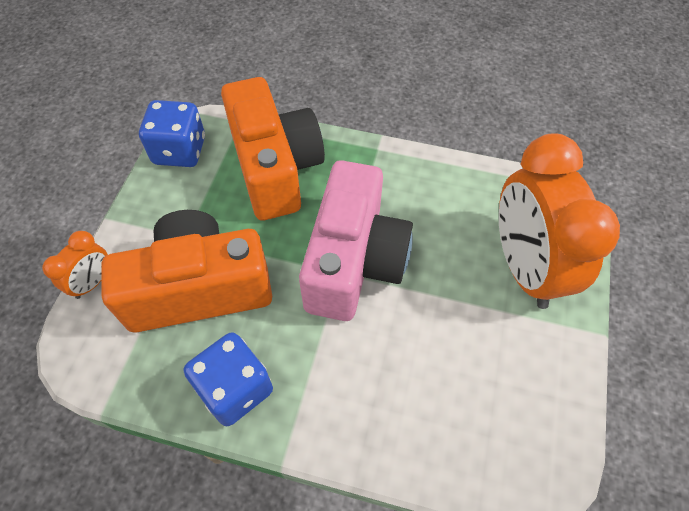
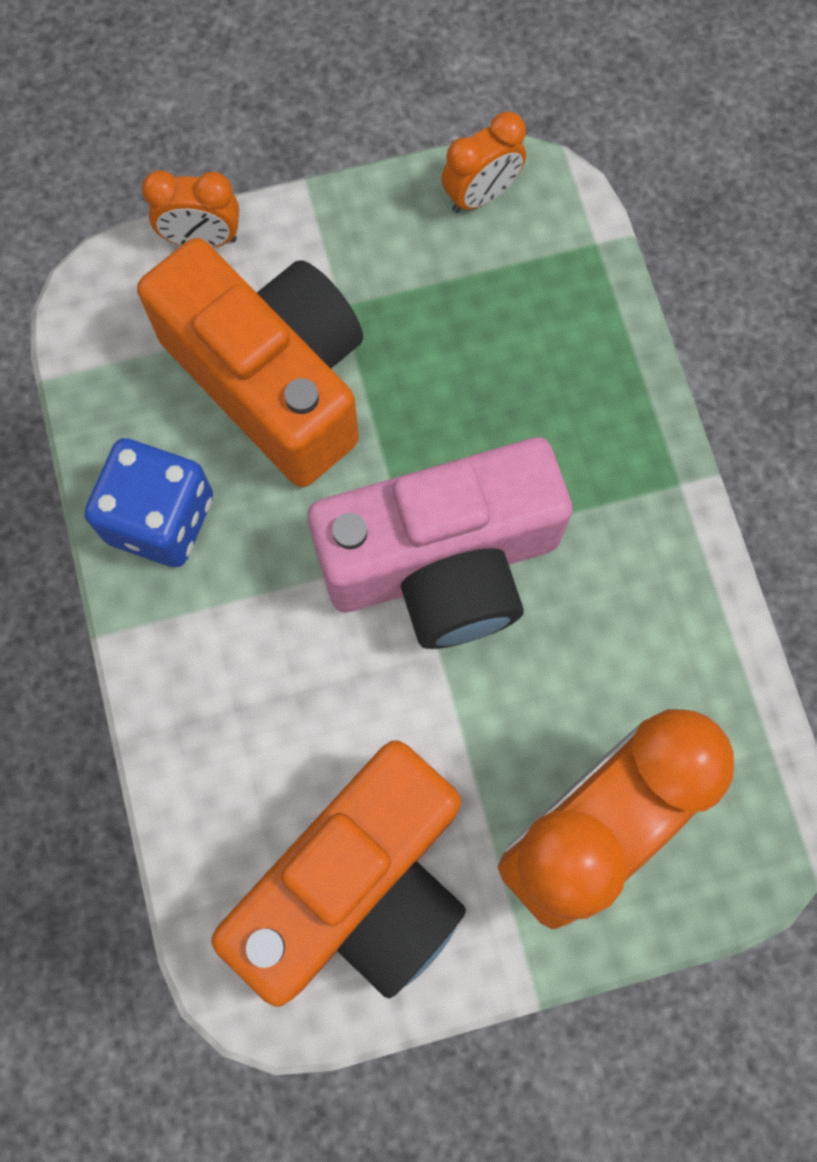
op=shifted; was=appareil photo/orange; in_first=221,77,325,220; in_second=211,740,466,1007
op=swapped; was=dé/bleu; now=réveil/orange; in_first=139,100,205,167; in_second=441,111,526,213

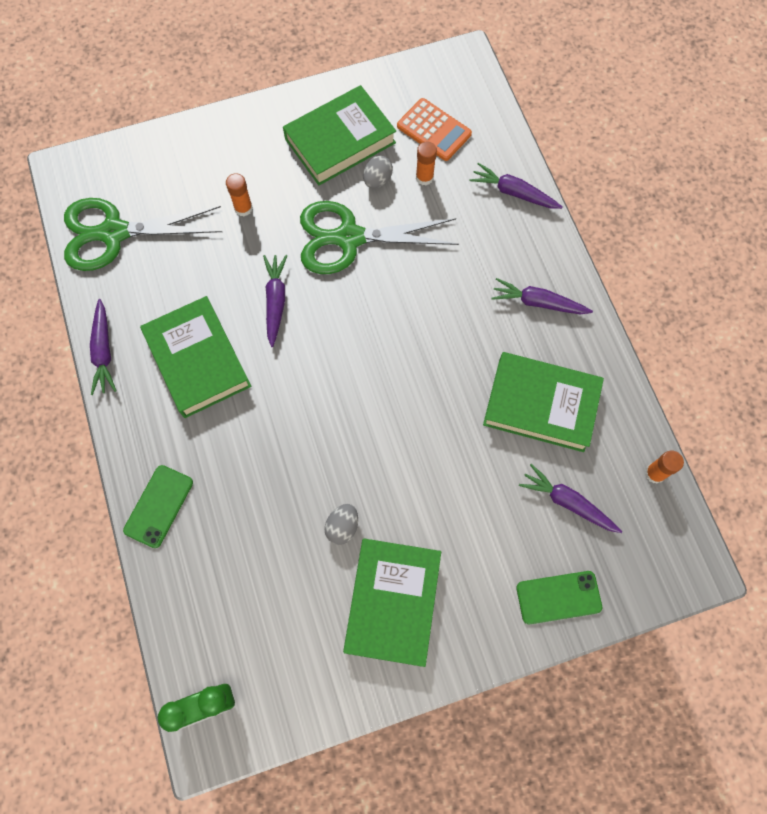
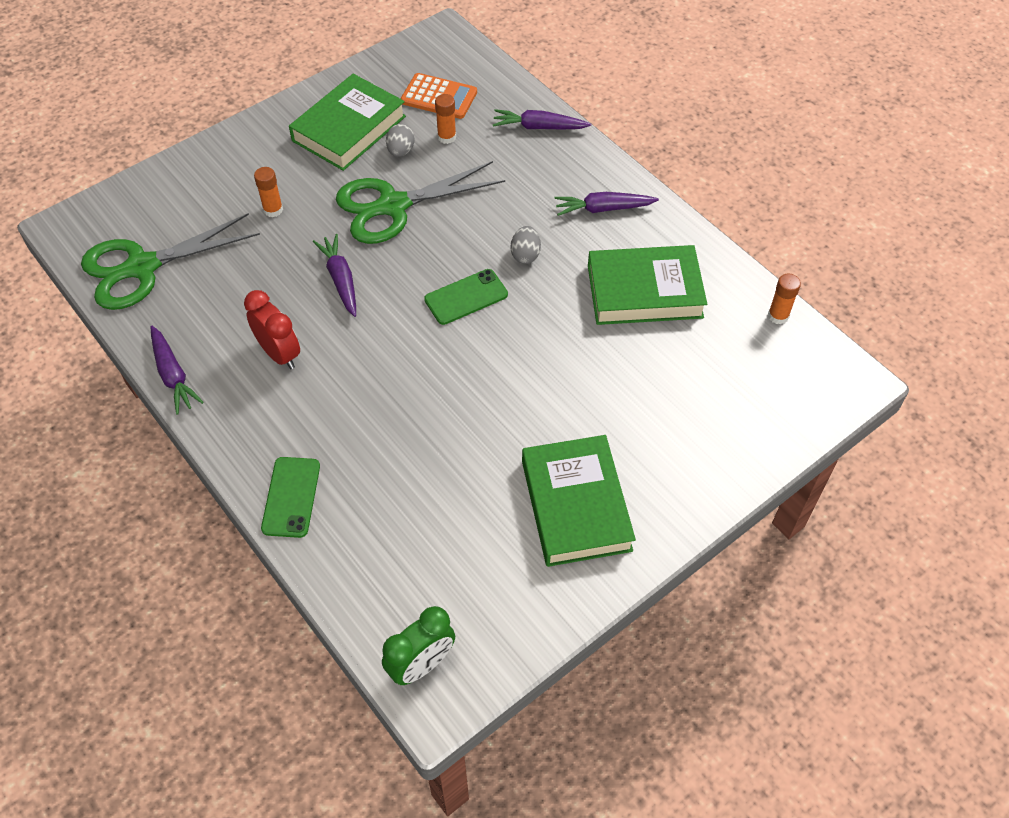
op=swapped; was=livre/vert; now=réveil/rouge; in_first=140,296,251,418; in_second=244,290,300,369
op=shifted; was=téléphone/vert; in_first=516,571,602,624; in_second=424,269,508,325
op=shifted; was=œuf/gris; in_first=325,504,358,545; in_second=511,226,541,264
op=gone; was=carotte/violet; in_first=519,464,622,533

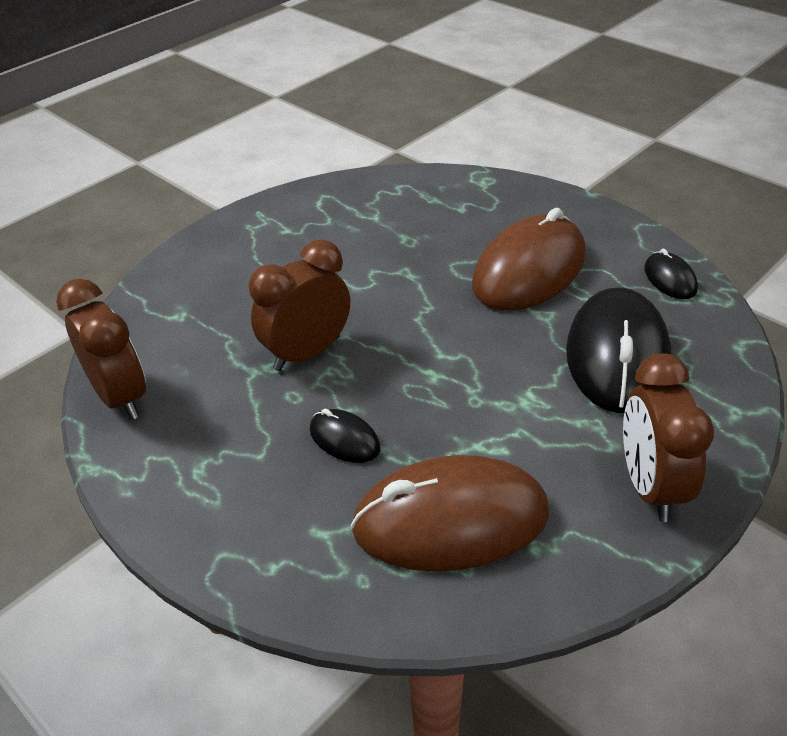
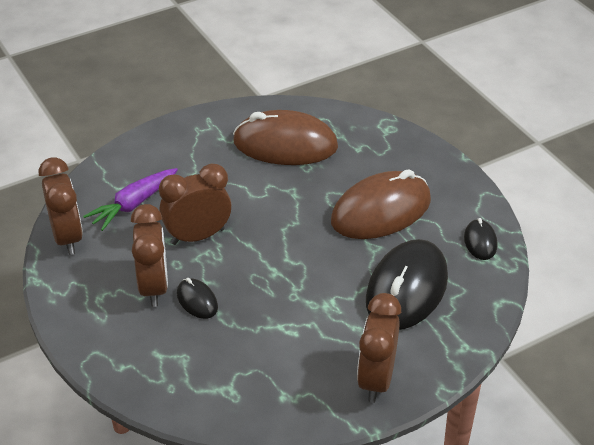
op=new; now=carotte/violet; in_second=83,168,178,231
op=new; now=réveil/marron; in_second=131,204,168,307
op=shifted; was=souris/marron; in_first=351,455,549,572; in_second=233,110,338,165

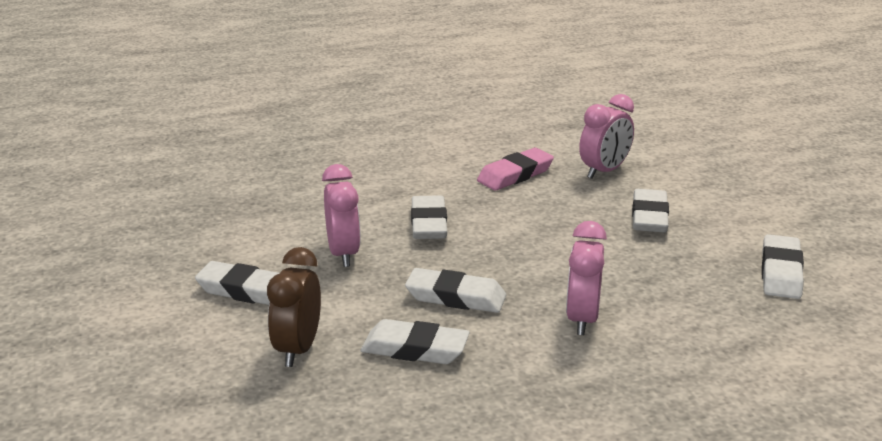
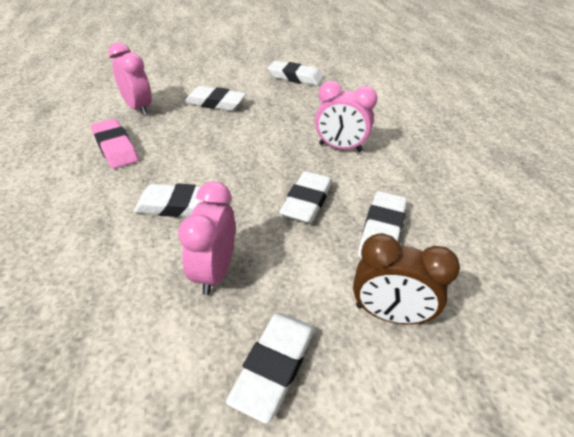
op=rotated; was=réveil/rose; in_first=322,164,361,267; in_second=178,181,235,295; clockwise=-75

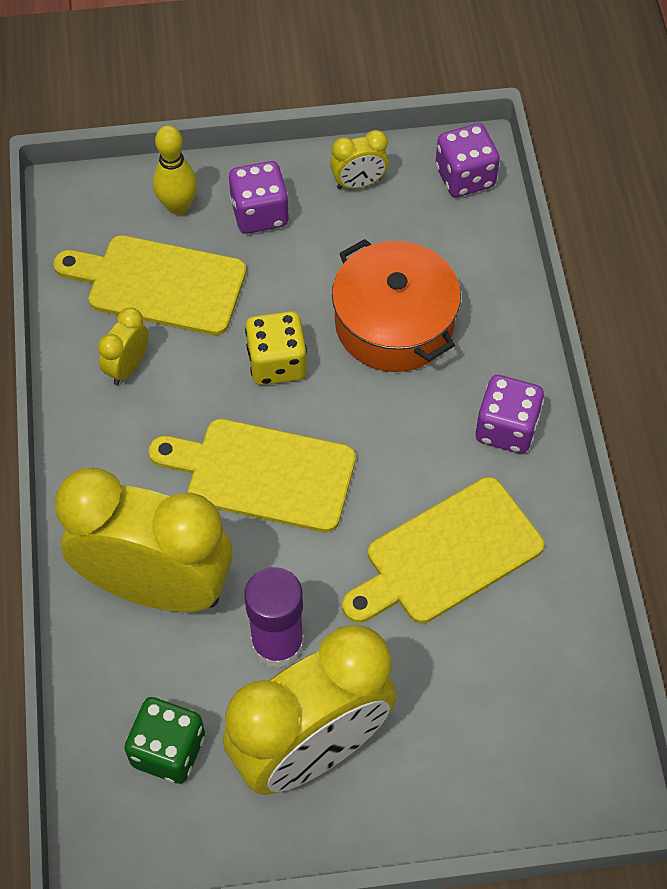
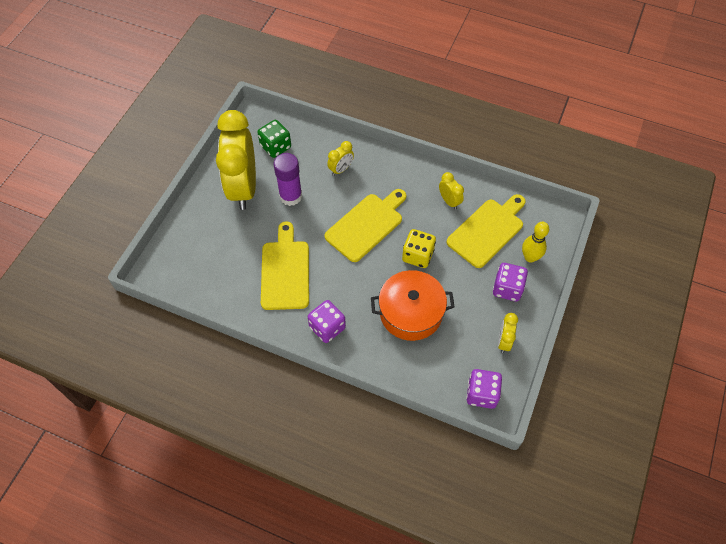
op=scaled; was=réveil/jaune; in_first=55,468,233,612; in_second=327,141,354,176; ratio=0.41

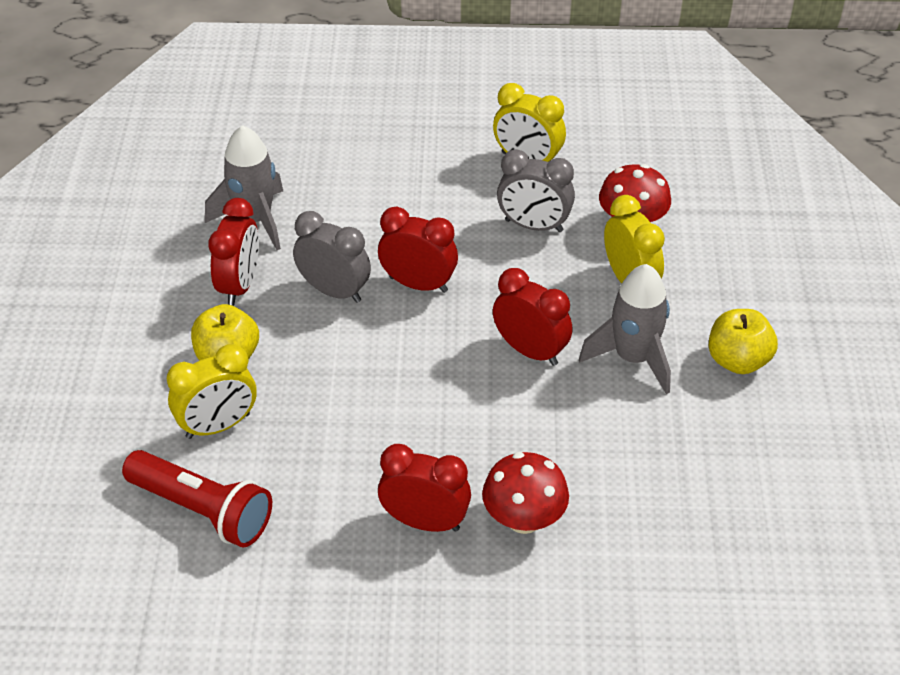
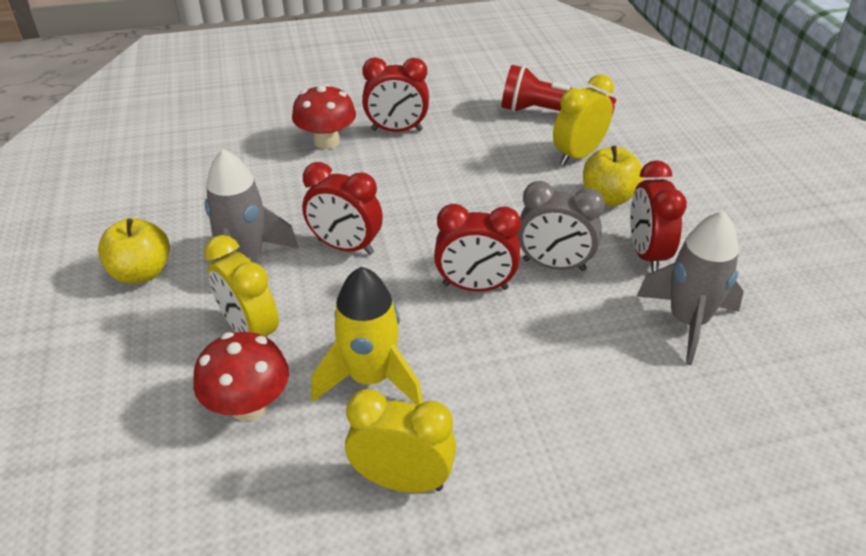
op=swapped; was=réveil/gris; now=fusée/jaune; in_first=497,149,575,232; in_second=311,266,423,405

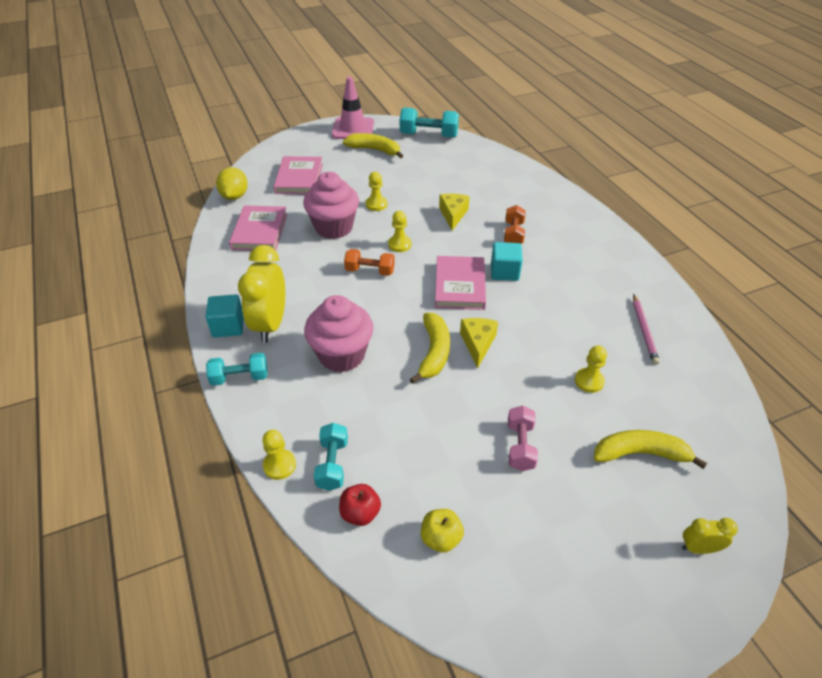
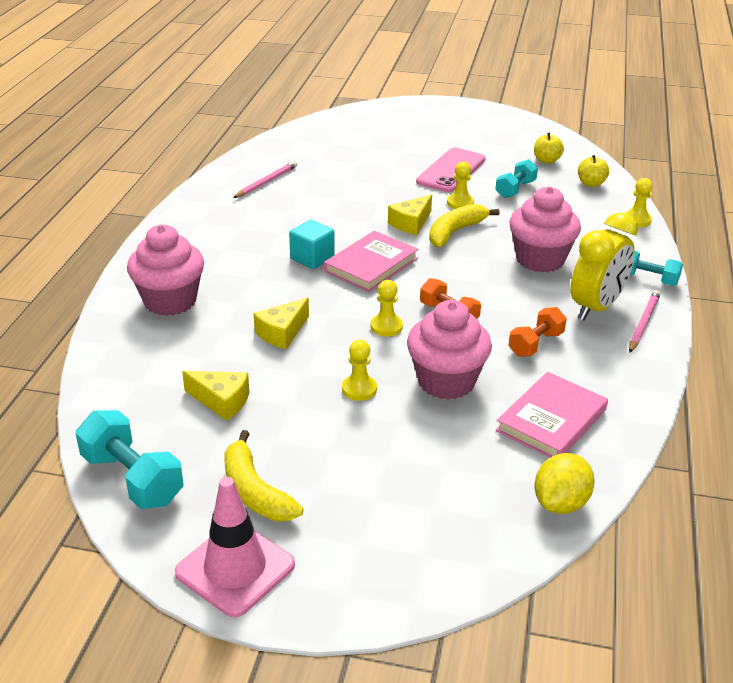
op=new; now=muffin/rose; in_second=127,225,204,316
op=new; now=fromage/jaune; in_second=182,371,249,421
op=swapped; was=haltère/rose; now=téléphone/rose; in_first=508,406,538,471; in_second=416,148,486,192
op=shifted; was=pion/jaune; in_first=575,346,607,393; in_second=447,162,474,209
op=shifted; was=haltère/turquoise; in_first=314,423,348,491; in_second=495,159,538,198
op=shifted; was=haltère/orange; in_first=504,205,526,244; in_second=509,307,567,357
op=repainted; was=pomme/rouge; now=pomme/jaune; in_first=339,484,381,526; in_second=578,155,609,187
op=swapped; was=cube/turquoise; now=crayon/rose; in_first=205,294,244,338; in_second=629,290,661,353
op=gone; was=livre/rose; in_first=274,156,323,195
op=gone; was=banane/jaune; in_first=594,430,707,469
op=gone; was=réveil/jaune; in_first=682,518,738,554

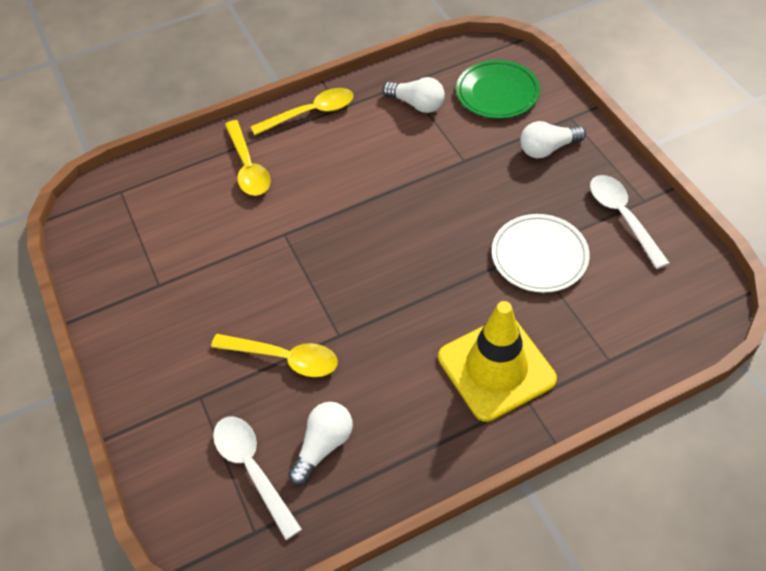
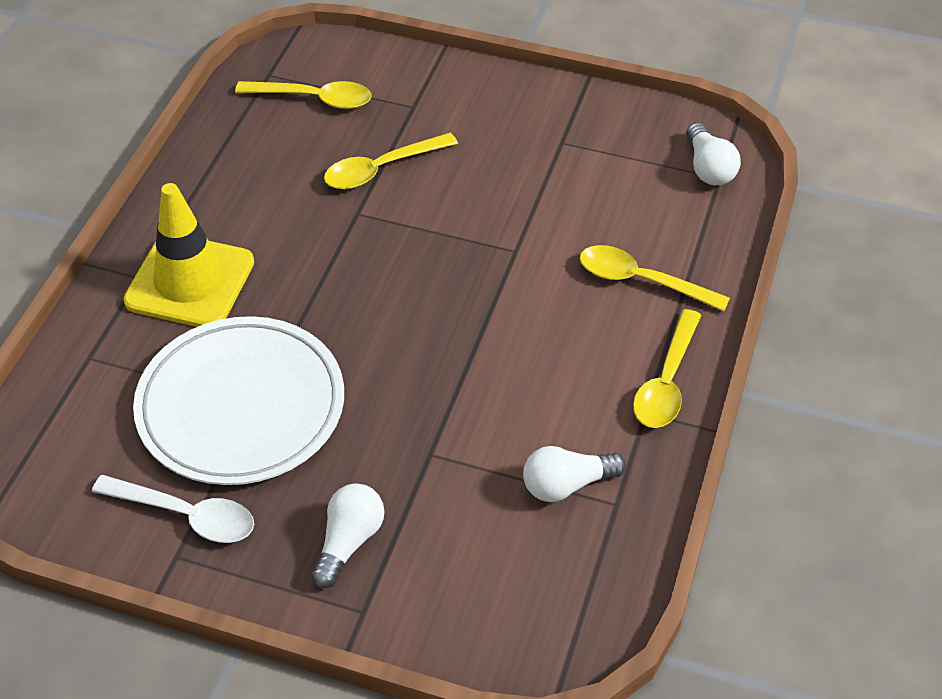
op=scaled; was=assiette/blanc; in_first=492,214,590,293; in_second=133,316,344,485; ratio=1.62
op=repainted; was=cuillère/blanc; now=cuillère/jaune; in_first=213,417,302,540; in_second=235,81,371,109
op=shifted; was=ampoule/blanc; in_first=288,402,353,485; in_second=686,123,741,185
op=gone; was=assiette/vert; in_first=456,60,540,119

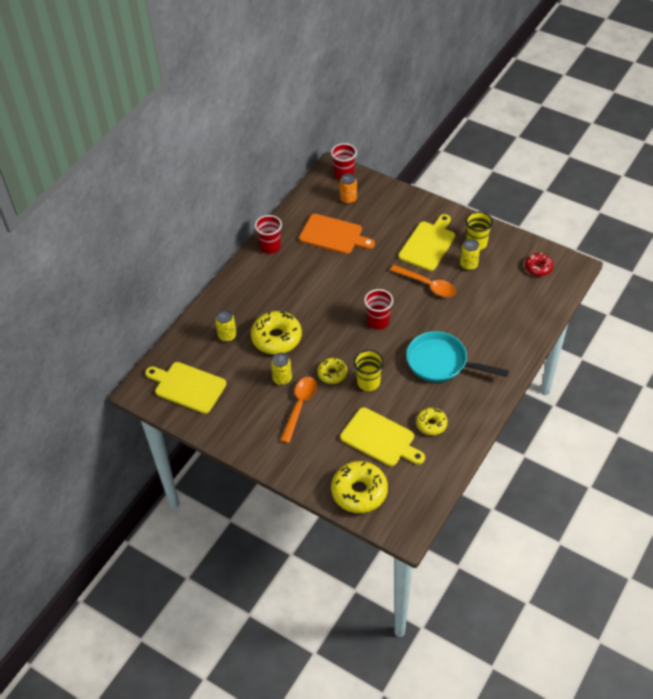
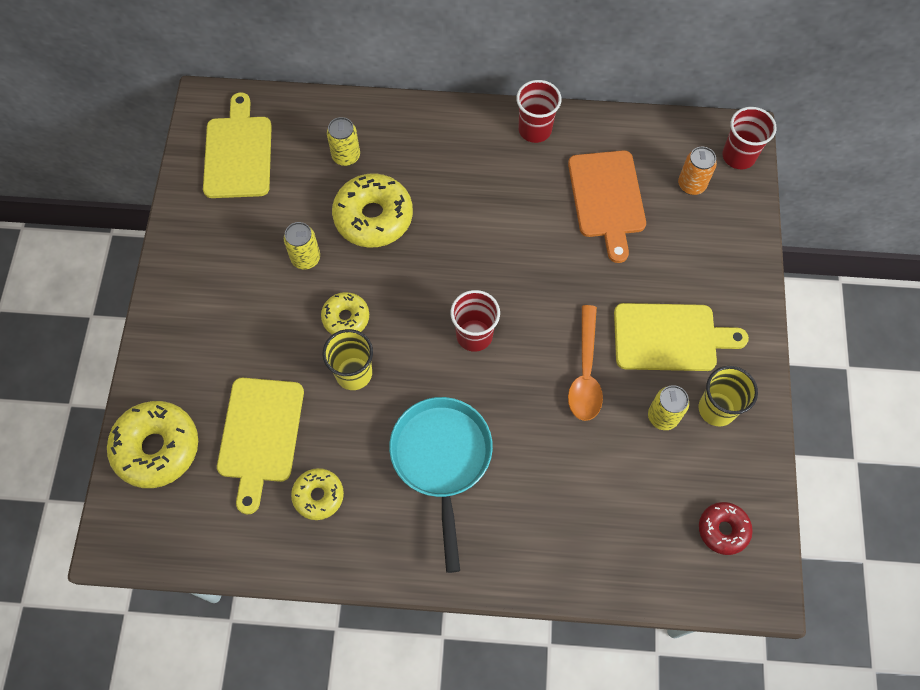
op=gone; was=cuillère/orange; in_first=280,377,317,443

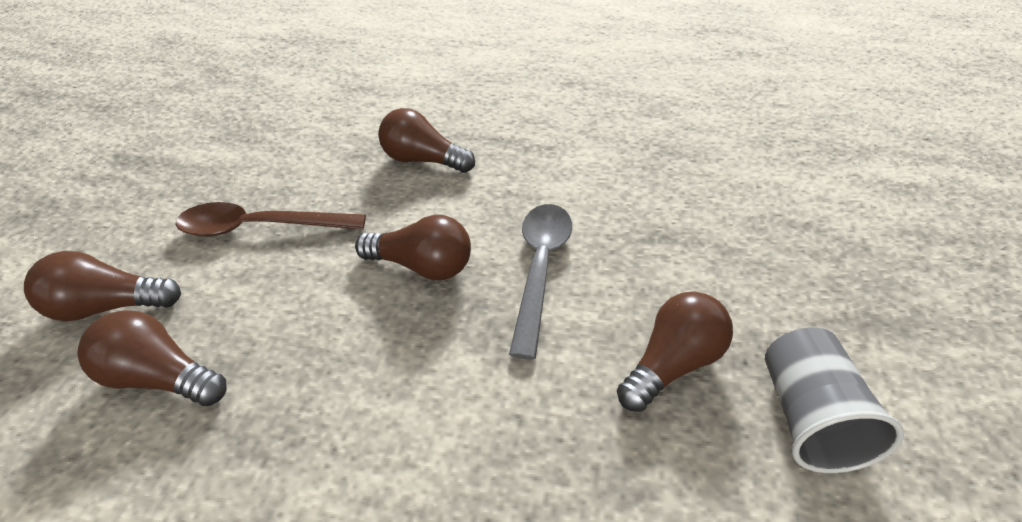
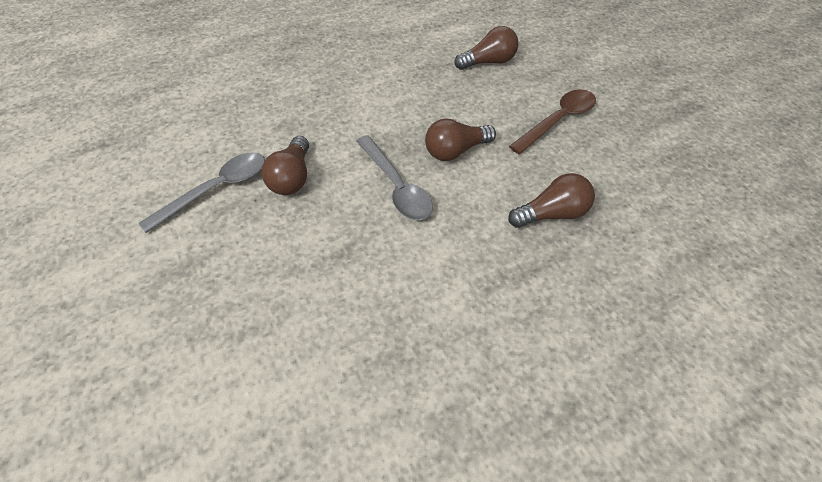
op=swapped; was=gobelet/gris; now=cuillère/gris; in_first=765,328,904,473; in_second=139,152,265,233
op=gone; was=ampoule/marron; in_first=24,251,181,321

